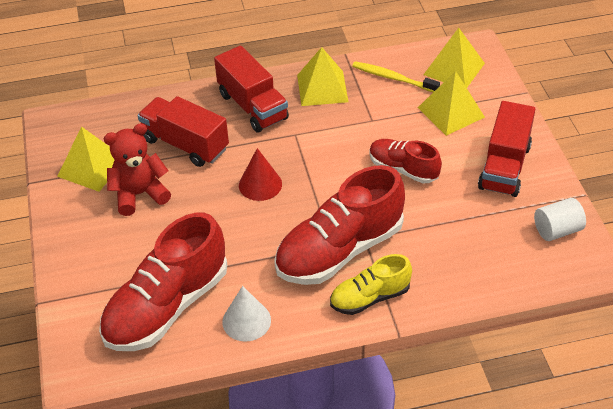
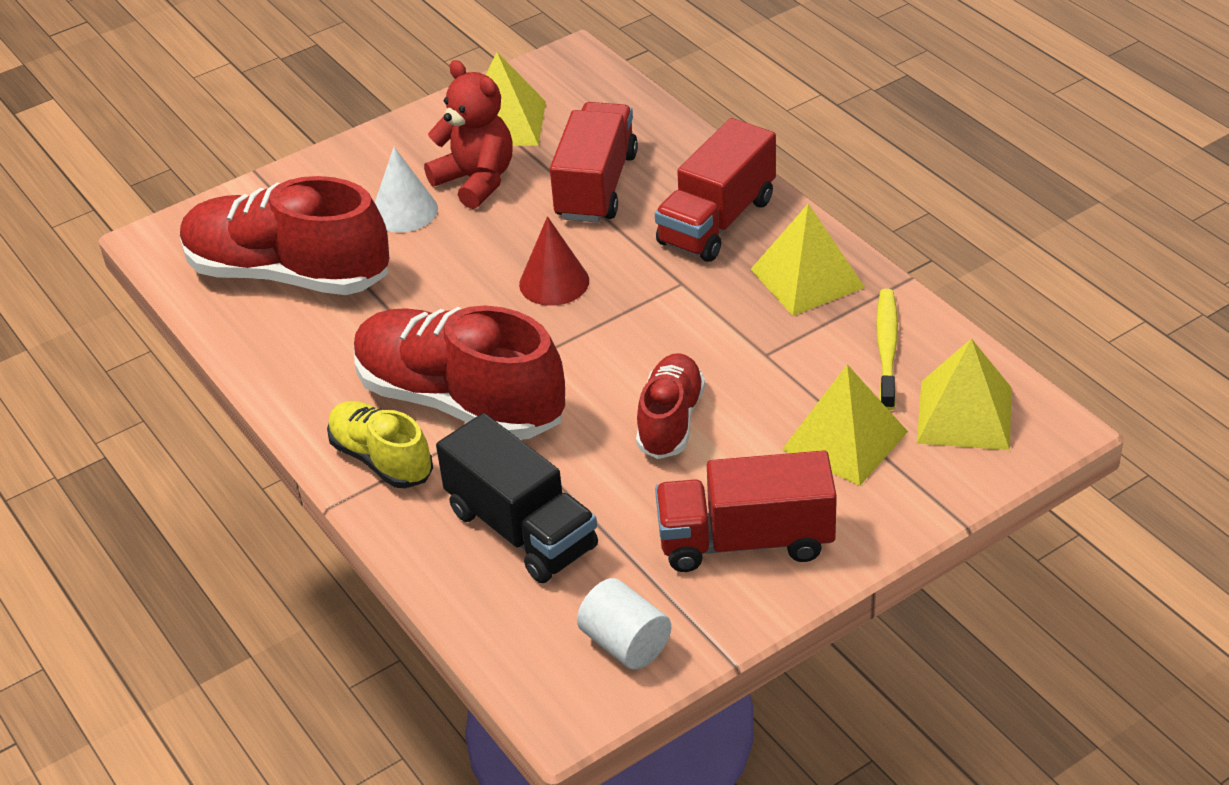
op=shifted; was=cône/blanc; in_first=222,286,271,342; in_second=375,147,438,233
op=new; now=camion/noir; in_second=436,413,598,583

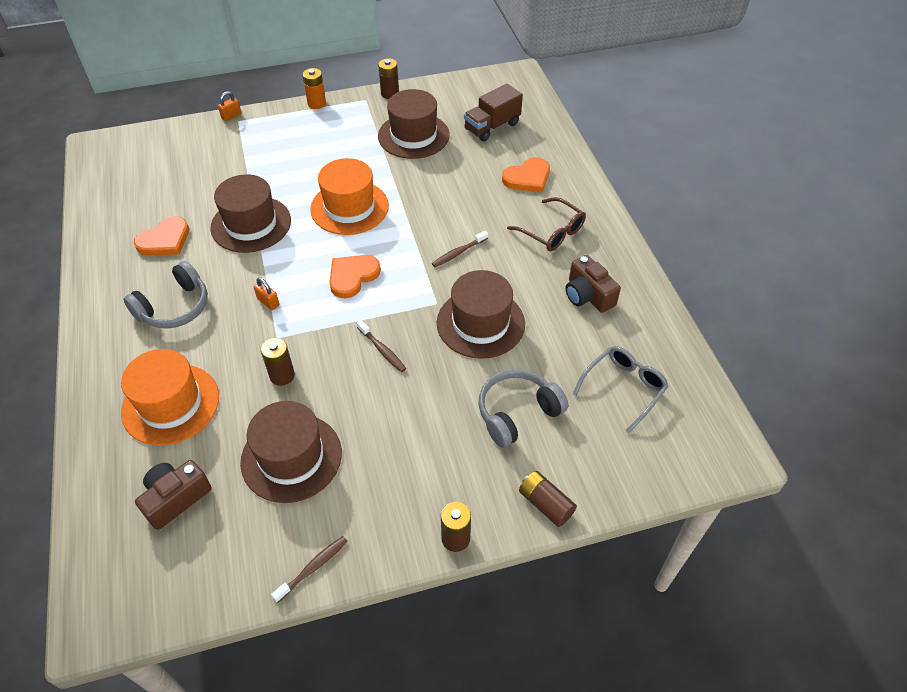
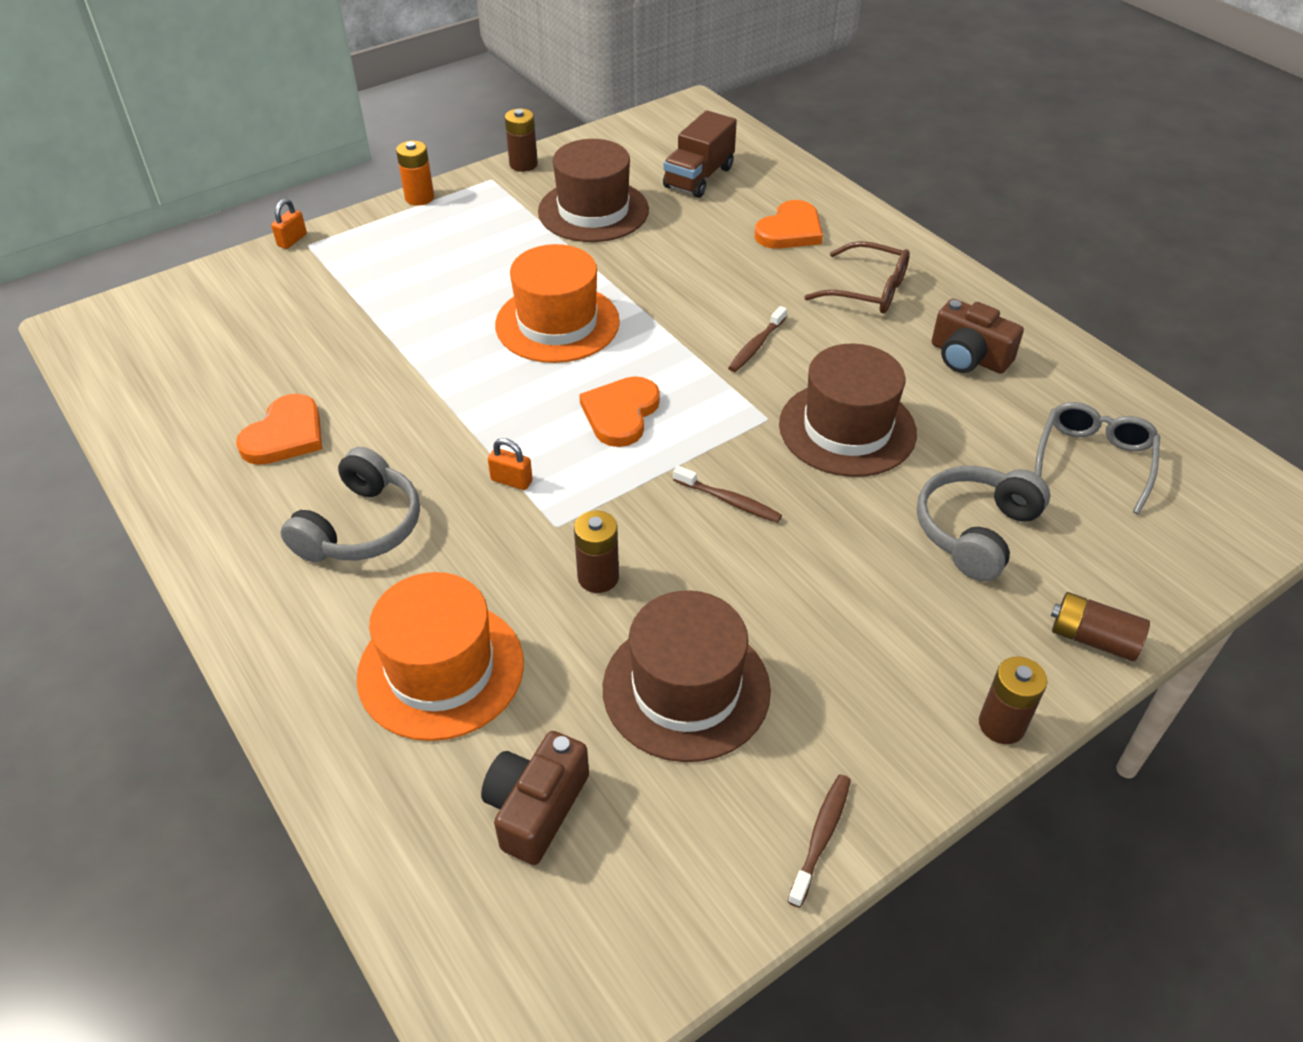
op=gone; was=chapeau/marron; in_first=210,174,291,253

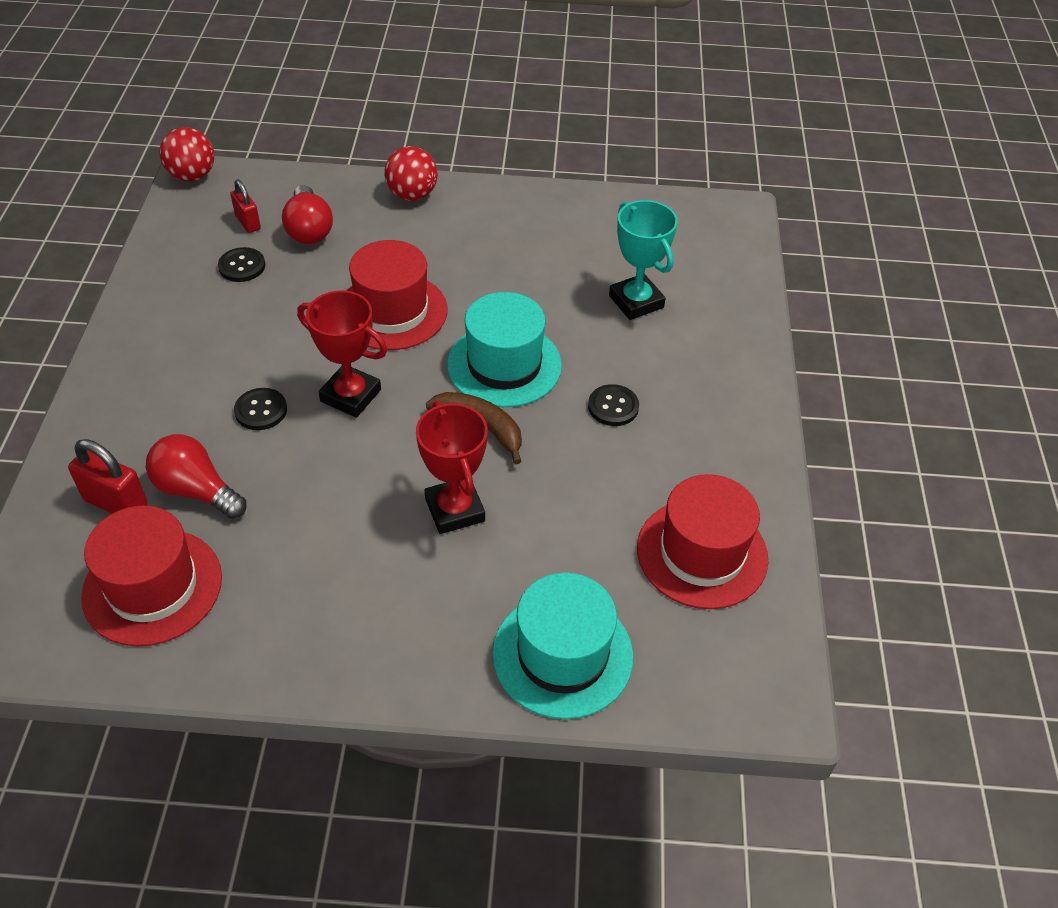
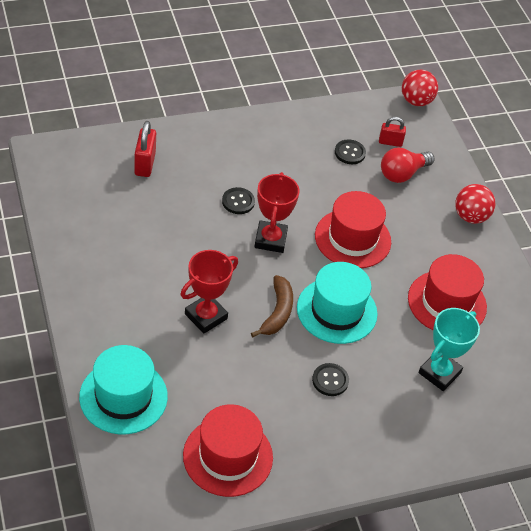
op=rotated; was=cadenas/rouge; in_first=230,179,261,233; in_second=379,117,406,147; clockwise=60
op=shifted; was=chapeau/rouge; in_first=81,505,222,646; in_second=408,254,487,330
op=gone; was=ampoule/rouge; in_first=146,434,247,519

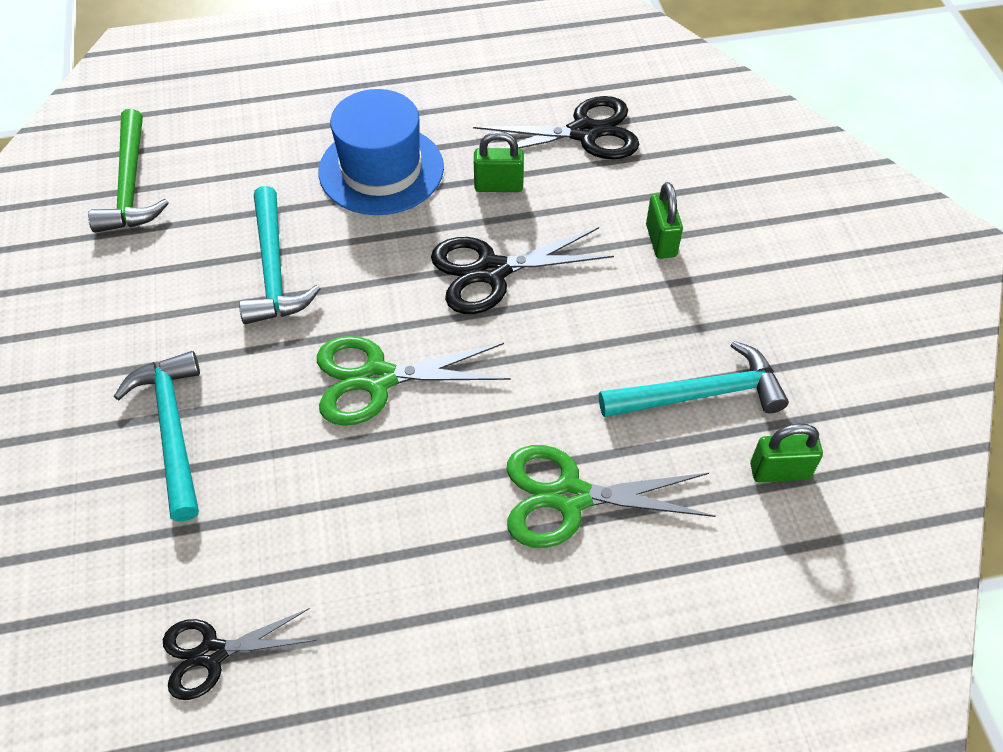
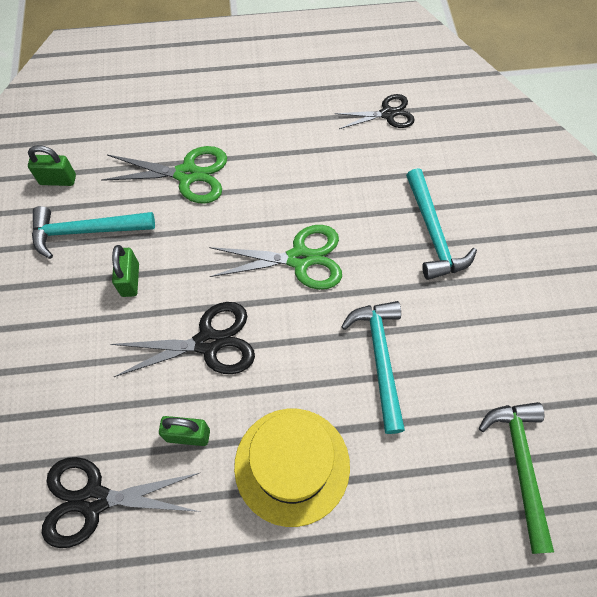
op=shifted; was=cadenas/vert; in_first=646,182,683,259; in_second=112,245,139,297
op=repainted; was=chapeau/bleu; now=chapeau/jaune; in_first=318,89,444,215; in_second=234,409,350,527

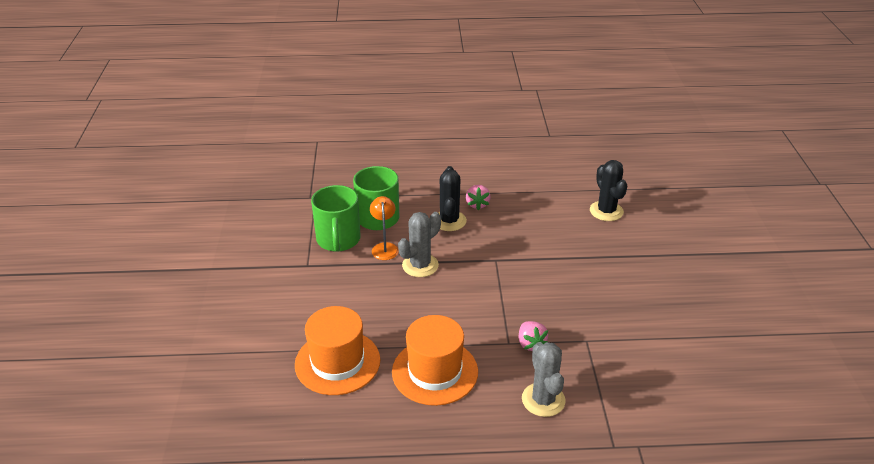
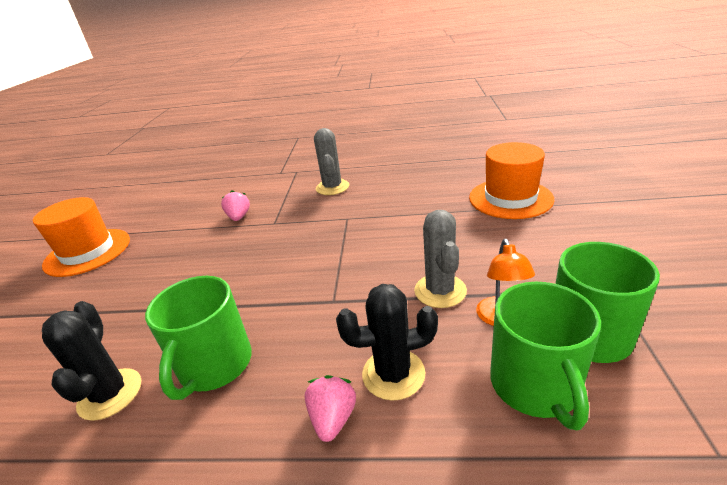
op=shifted; was=chapeau/orange; in_first=392,315,478,406; in_second=33,197,130,277
op=new; now=tasse/vert; in_second=145,276,252,400
op=shifted; was=fraise/rose; in_first=519,321,548,351; in_second=221,190,250,221
op=rotated; was=cactus/noir; in_first=438,166,467,231; in_second=336,284,438,401; clockwise=75
op=rotated; was=cactus/gris; in_first=398,212,441,277; in_second=414,210,467,308; clockwise=-60

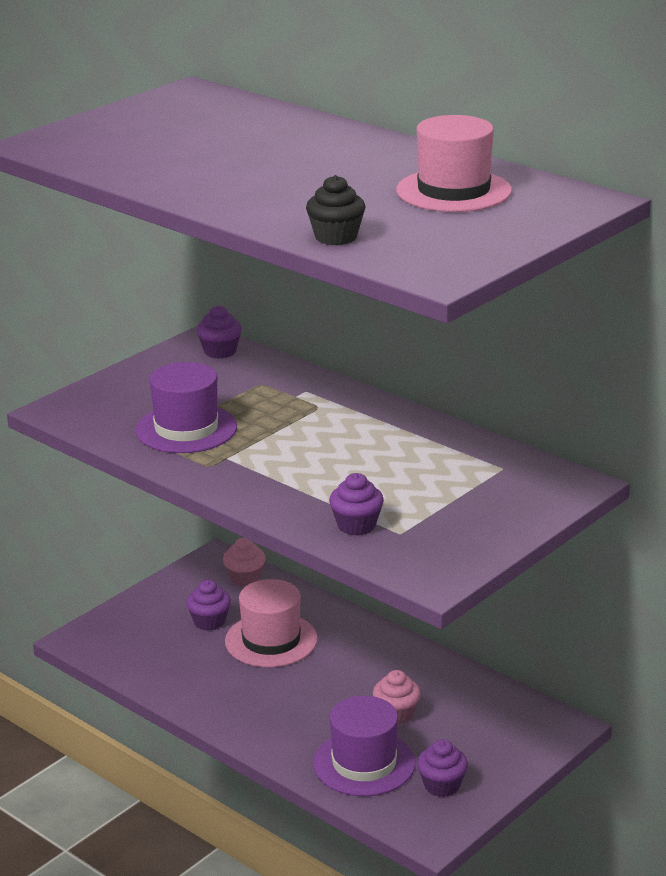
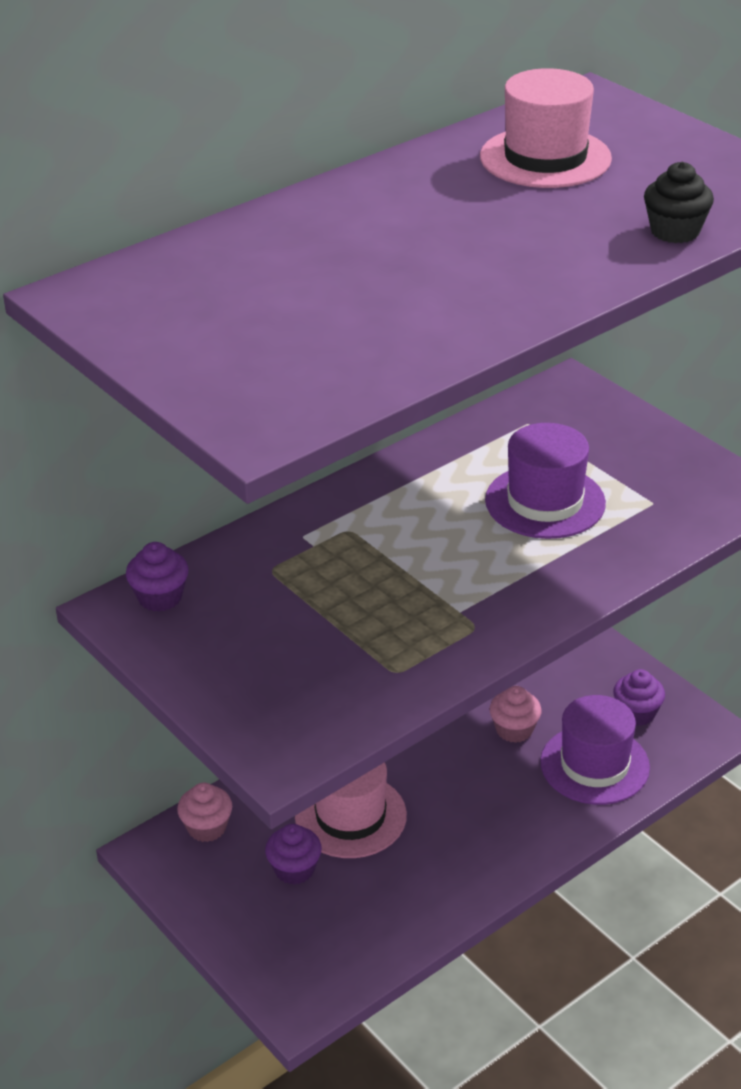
op=shifted; was=chapeau/violet; in_first=136,362,237,453; in_second=485,423,606,539
op=gone; was=muffin/violet; in_first=329,473,384,535

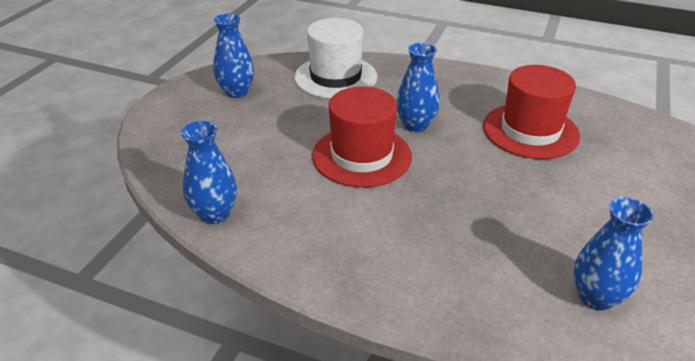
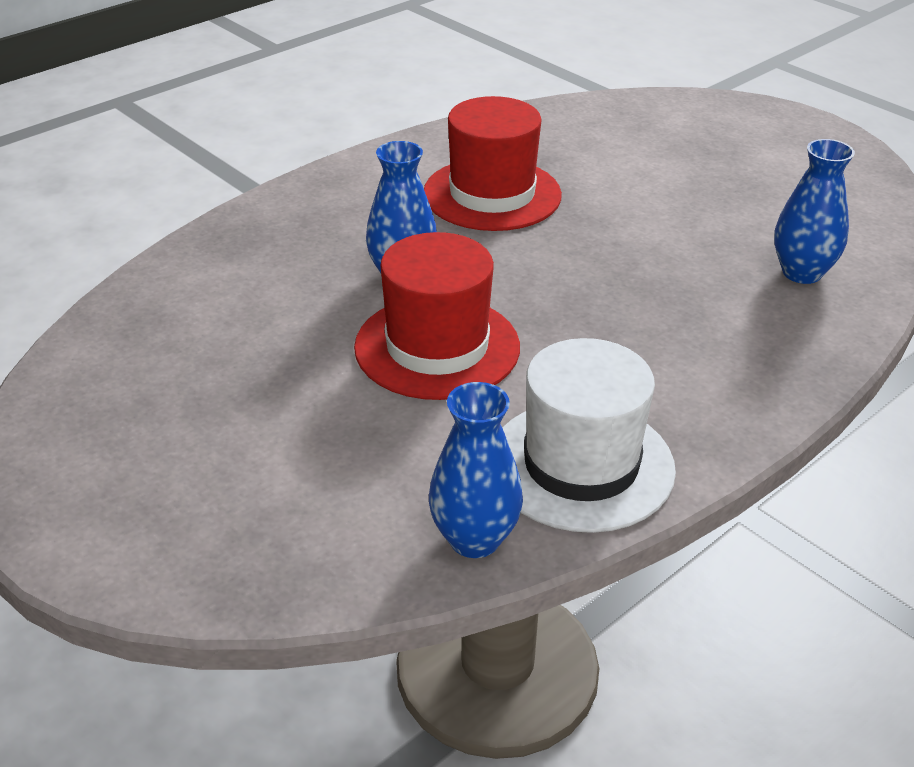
op=shifted; was=chapeau/blanc; in_first=294,18,377,99; in_second=502,338,676,533
op=gone; was=vase/bleu; in_first=213,13,254,98

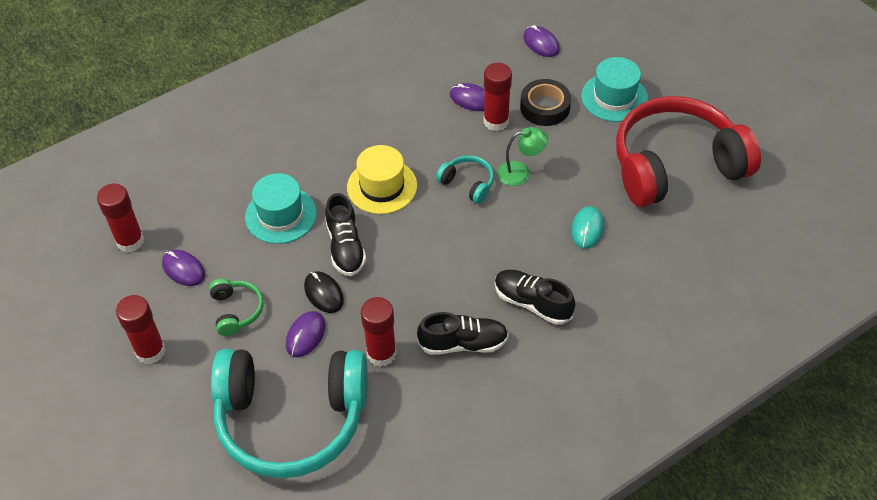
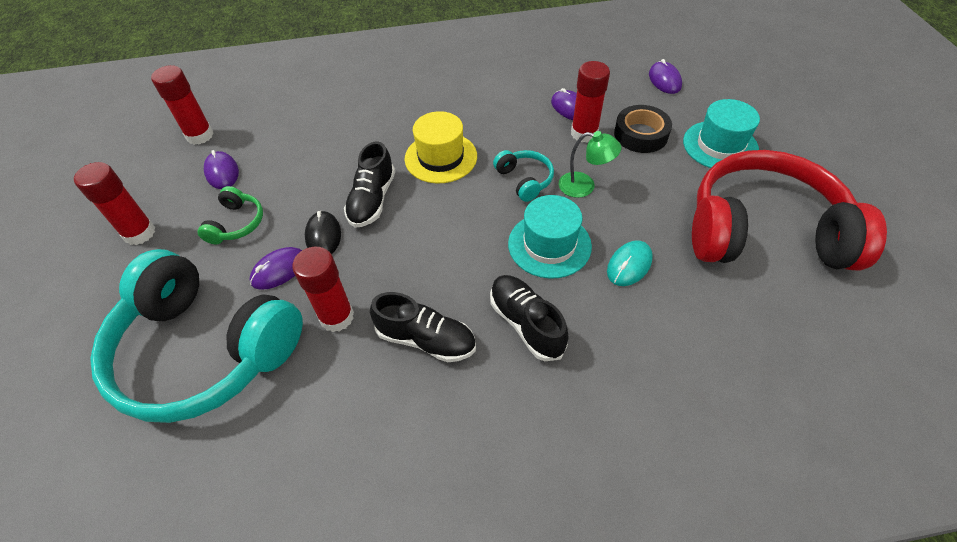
op=shifted; was=chapeau/turquoise; in_first=245,173,317,244; in_second=508,195,592,278

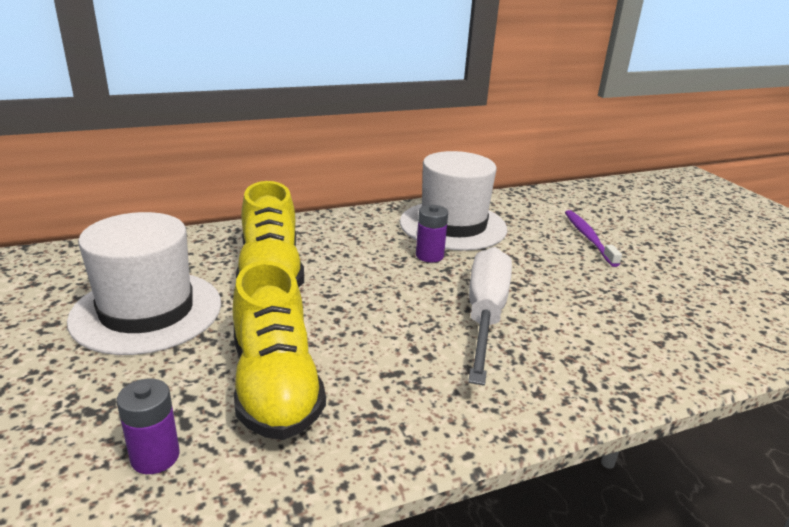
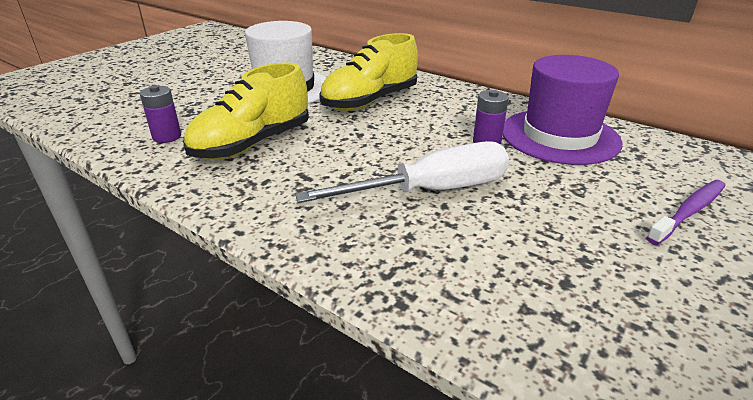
op=repainted; was=chapeau/blanc; now=chapeau/violet; in_first=400,151,507,251; in_second=503,55,622,165

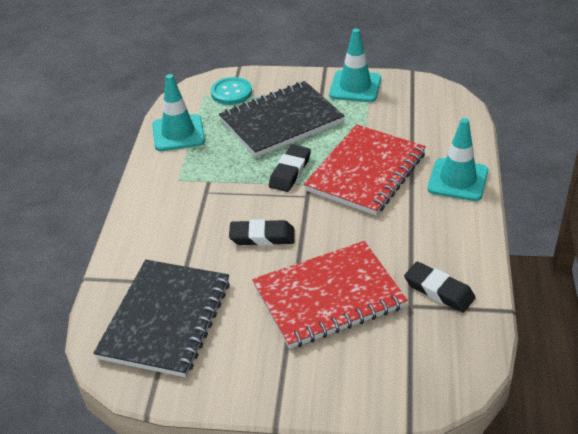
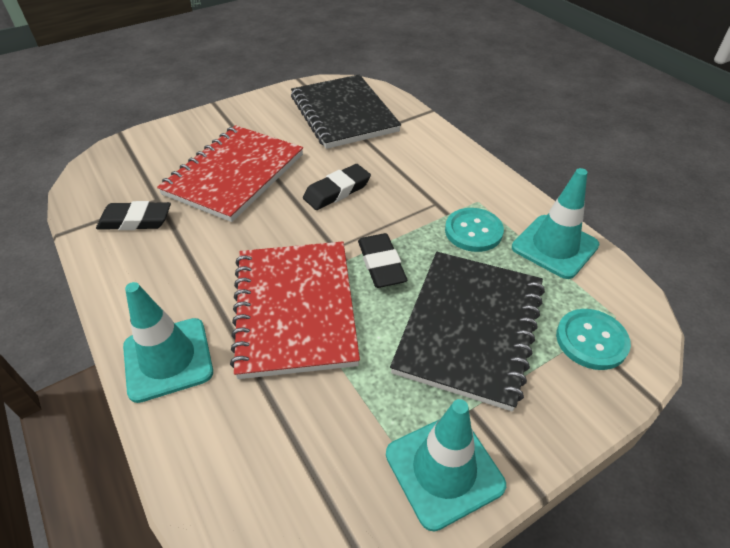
op=new; now=bouton/turquoise; in_second=445,208,504,252

